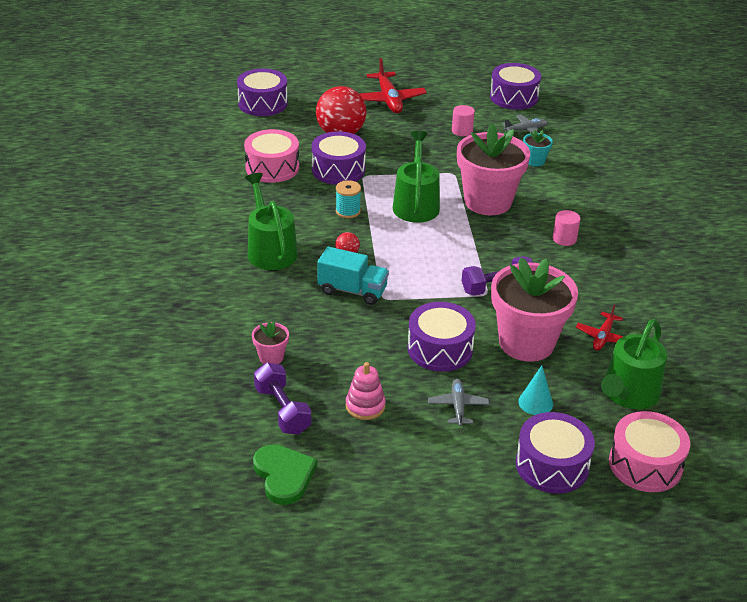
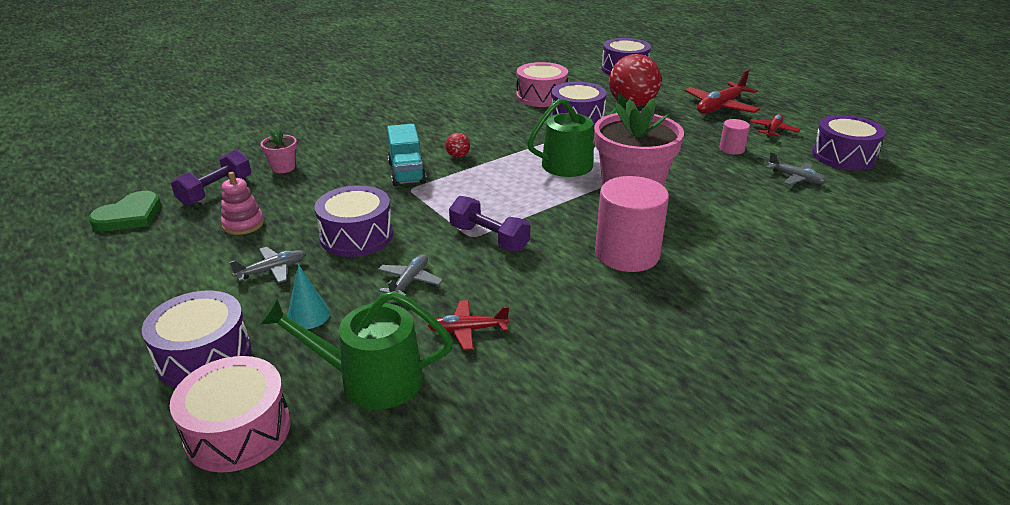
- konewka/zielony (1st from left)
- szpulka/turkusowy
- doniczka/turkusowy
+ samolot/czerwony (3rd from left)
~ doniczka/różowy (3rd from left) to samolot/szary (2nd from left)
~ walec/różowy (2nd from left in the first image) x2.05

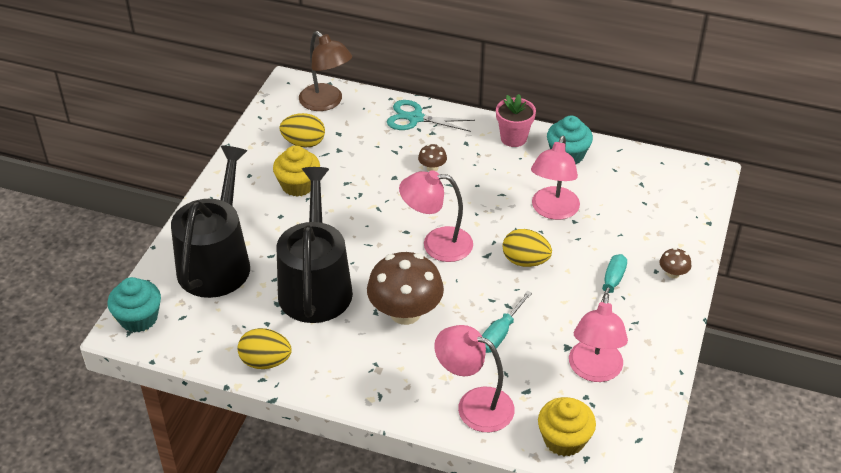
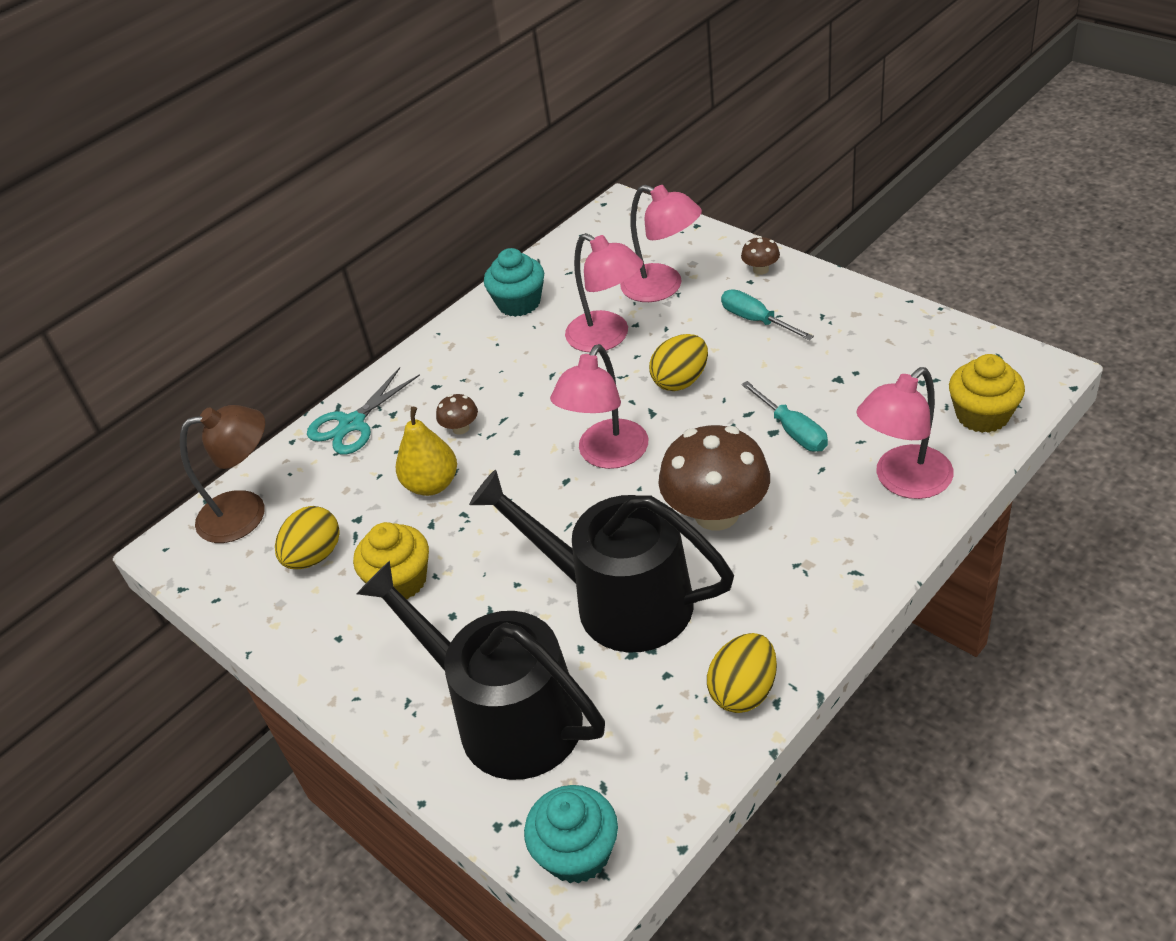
- doniczka/różowy
+ gruszka/żółty
~ lampka/różowy (4th from left in the first image) to lampka/różowy (3rd from left)

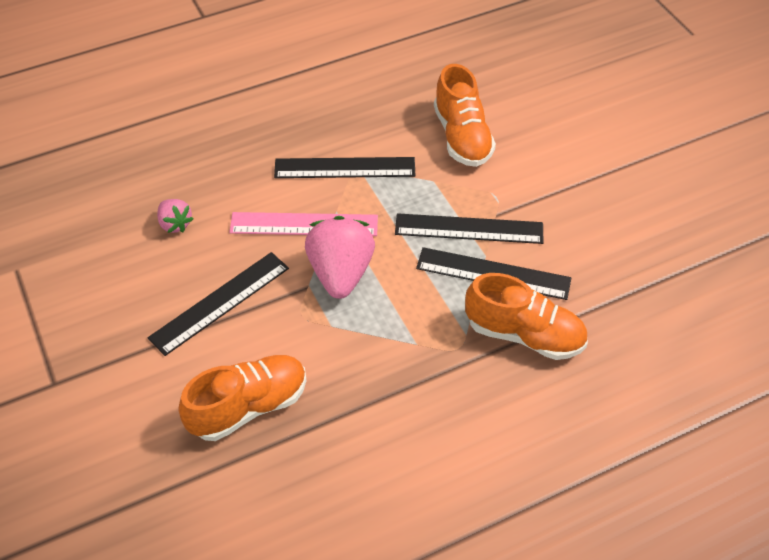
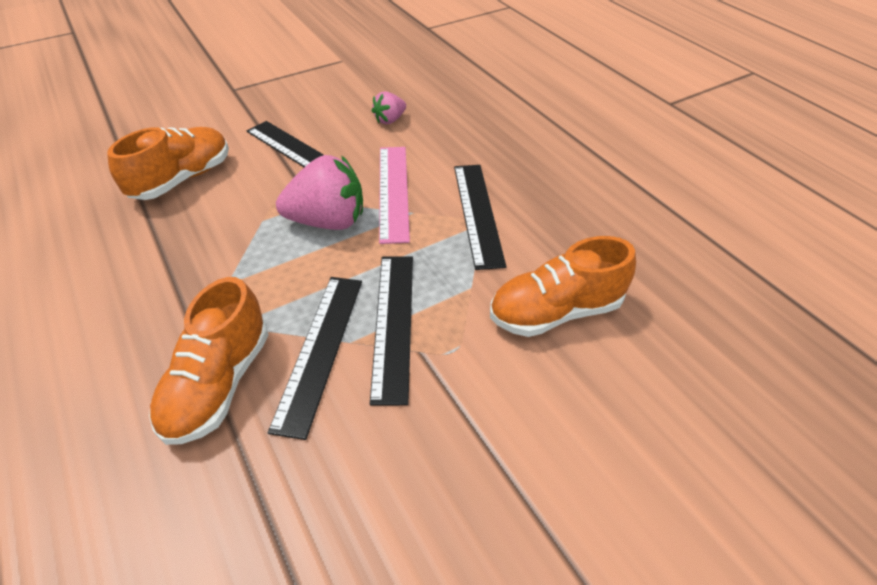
~ but/pomarańczowy (1st from left) 105 degrees counterclockwise

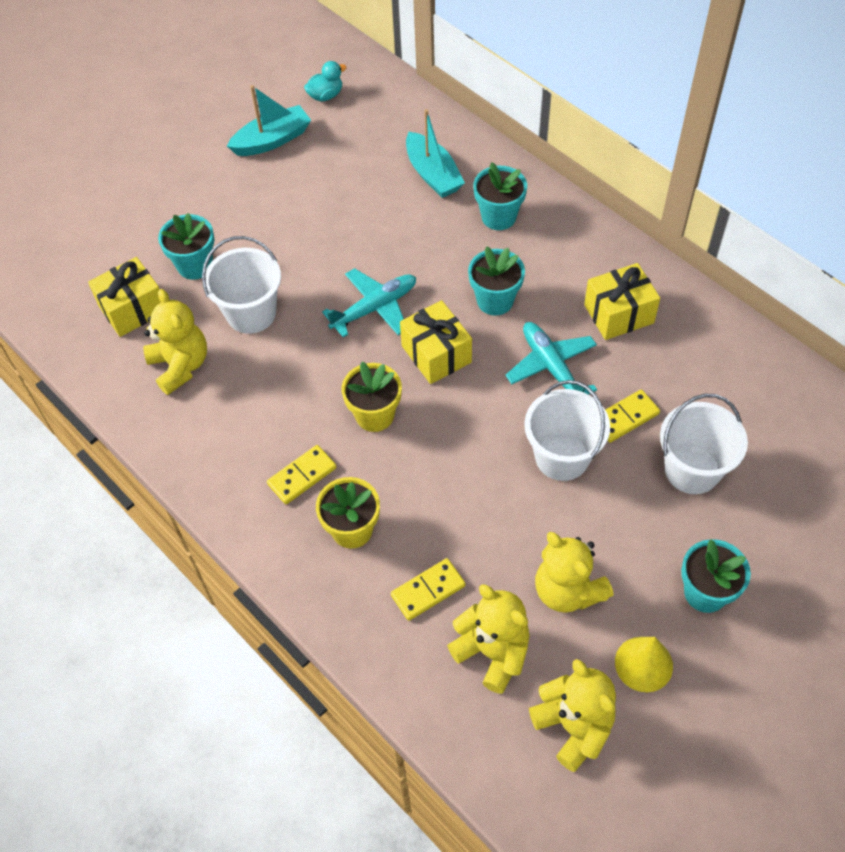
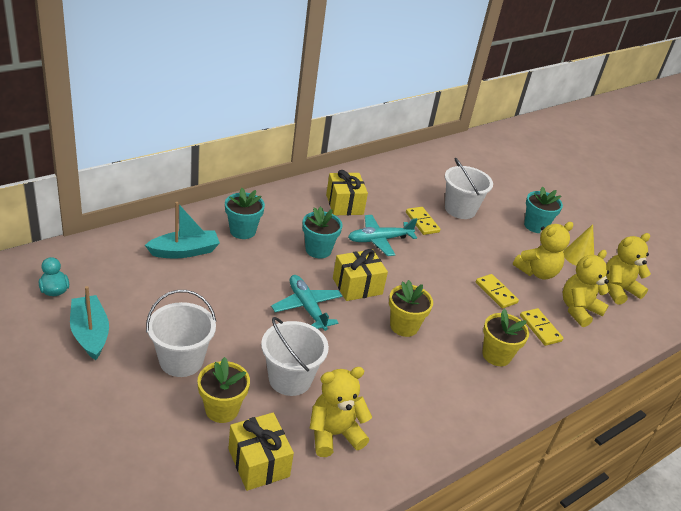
~ kostka domina/żółty (1st from left in the first image) to kostka domina/żółty (2nd from left)
~ wiadro/biały (2nd from left in the first image) to wiadro/biały (1st from left)
~ doniczka/turkusowy (1st from left) to doniczka/żółty (1st from left)

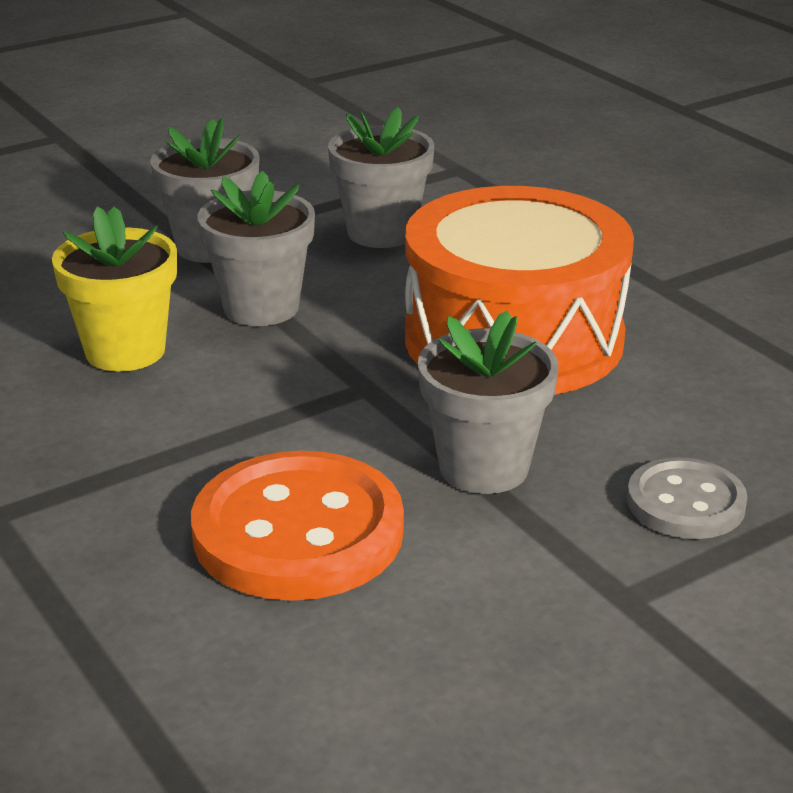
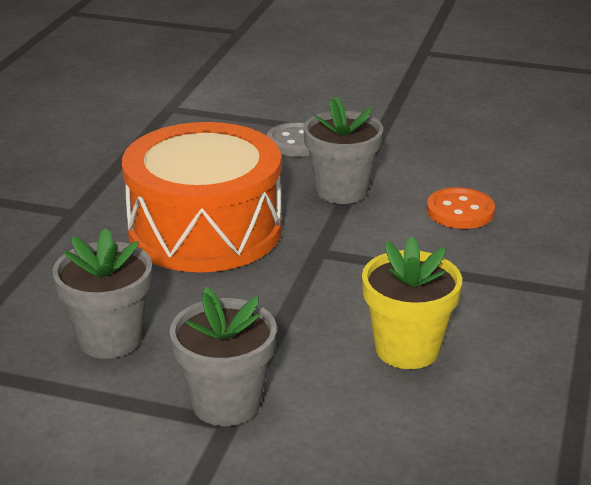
- doniczka/szary (2nd from left)
~ guzik/pomarańczowy x0.57

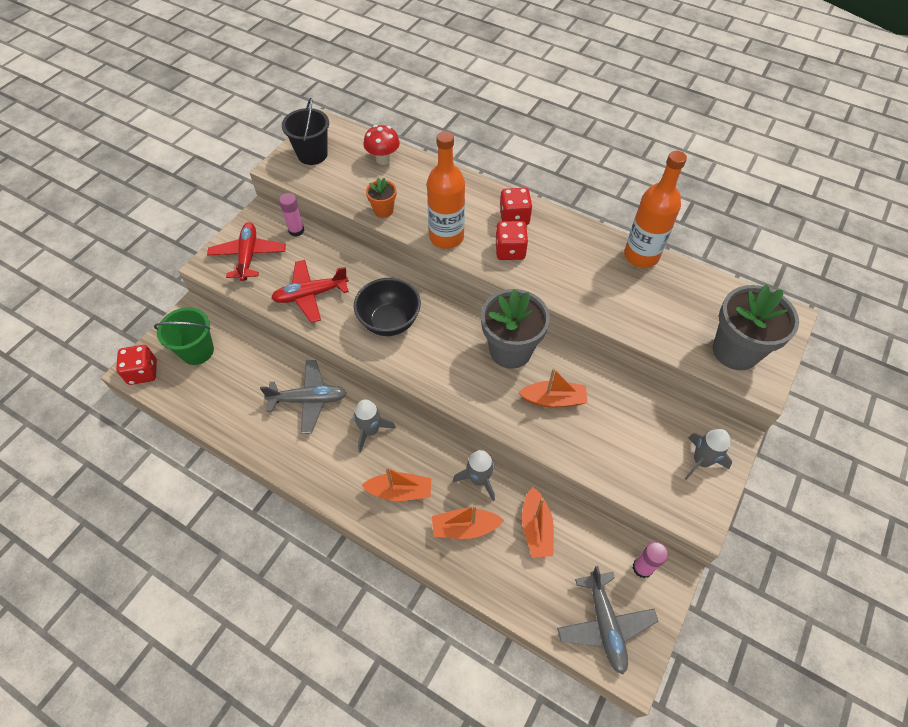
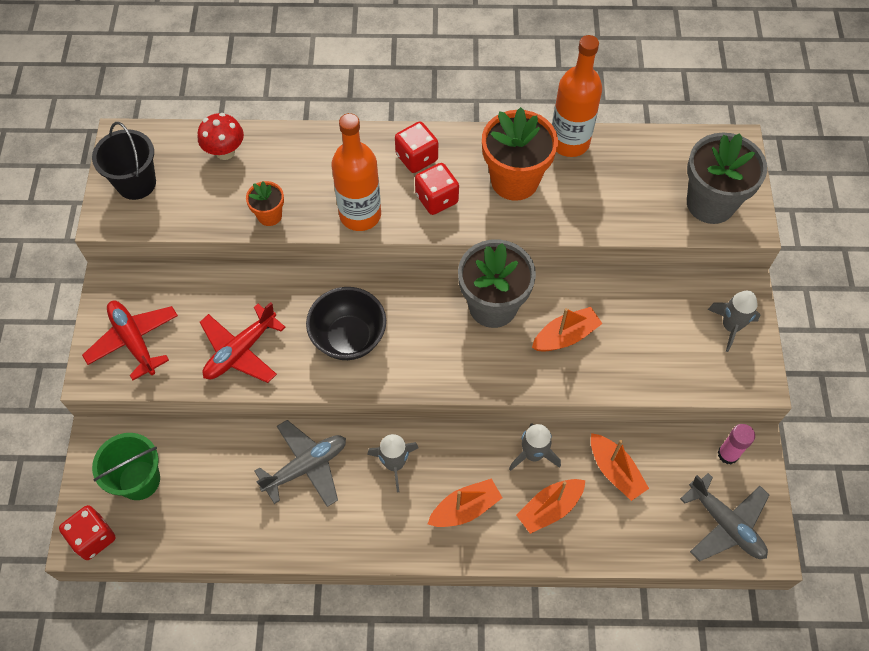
- klej w sztyfcie/różowy (1st from left)
+ doniczka/pomarańczowy (2nd from left)

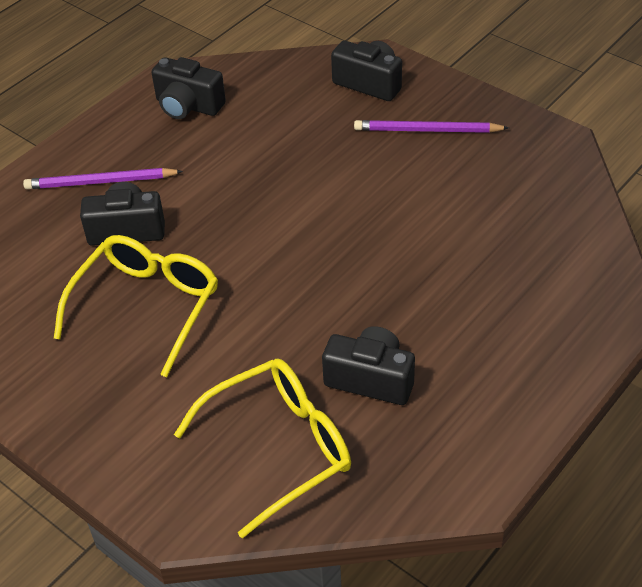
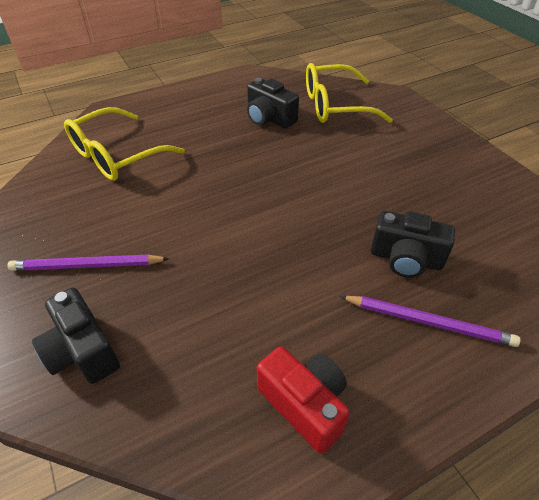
~ okulary/żółty (1st from left)
~ aparat fotograficzny/czarny (2nd from left) to aparat fotograficzny/czerwony
~ ołówek/fioletowy (2nd from left in the first image) 150 degrees clockwise

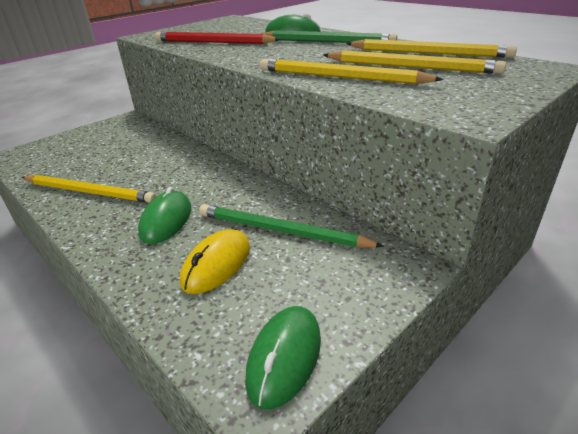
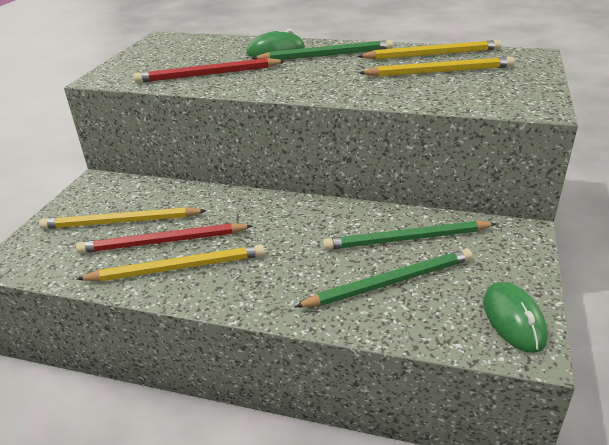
- myszka/zielony (1st from left)
+ ołówek/czerwony (1st from left)
~ ołówek/żółty (2nd from left in the first image) to ołówek/żółty (1st from left)
~ myszka/żółty to ołówek/zielony (2nd from left)

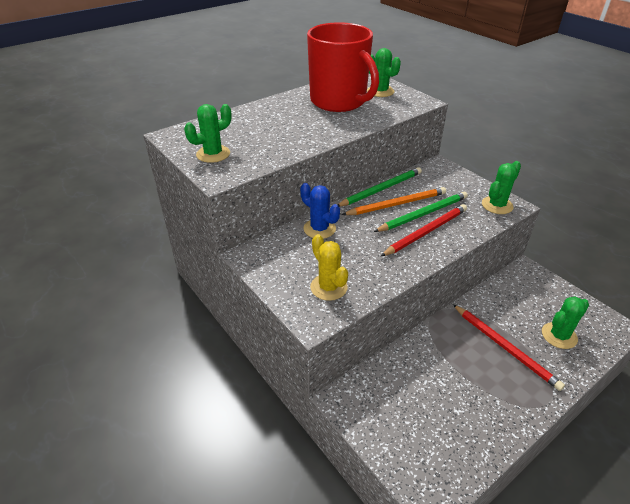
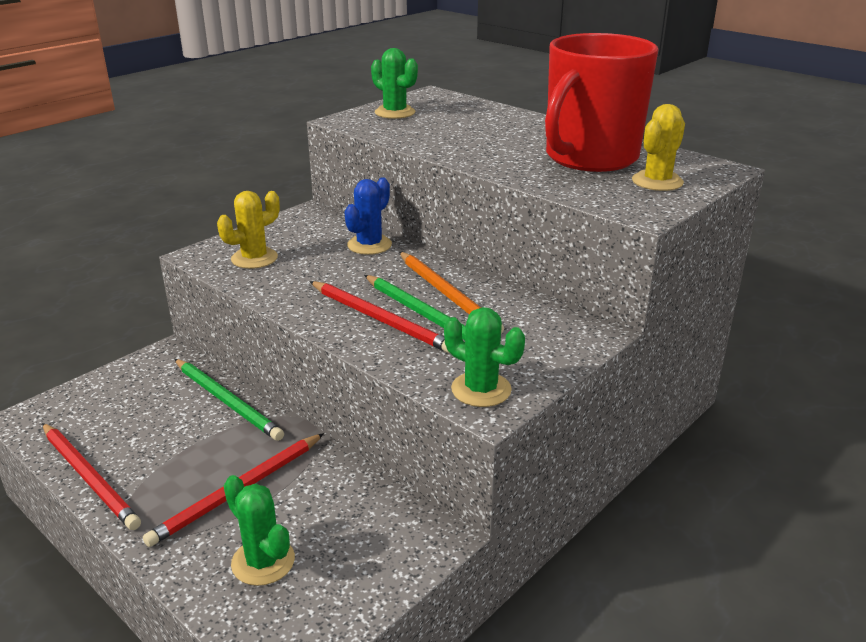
+ ołówek/czerwony (1st from left)
~ ołówek/zielony (1st from left)
~ kaktus/zielony (2nd from left) to kaktus/żółty (2nd from left)

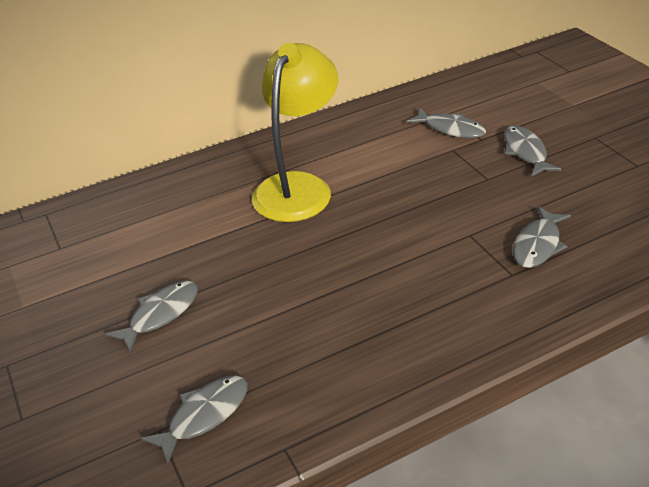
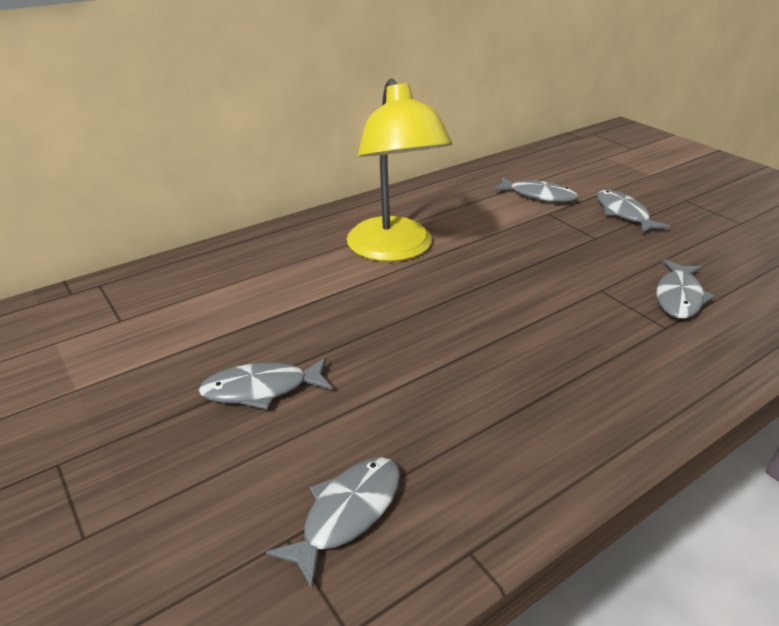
~ ryba/szary (1st from left) 135 degrees counterclockwise
~ lampka/żółty 150 degrees clockwise

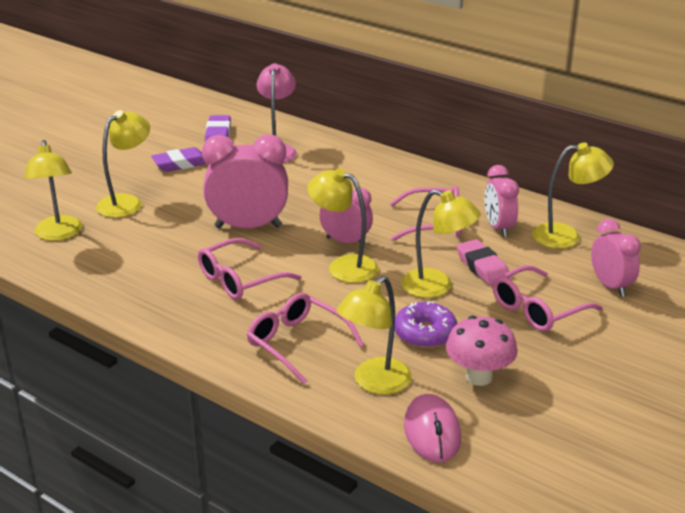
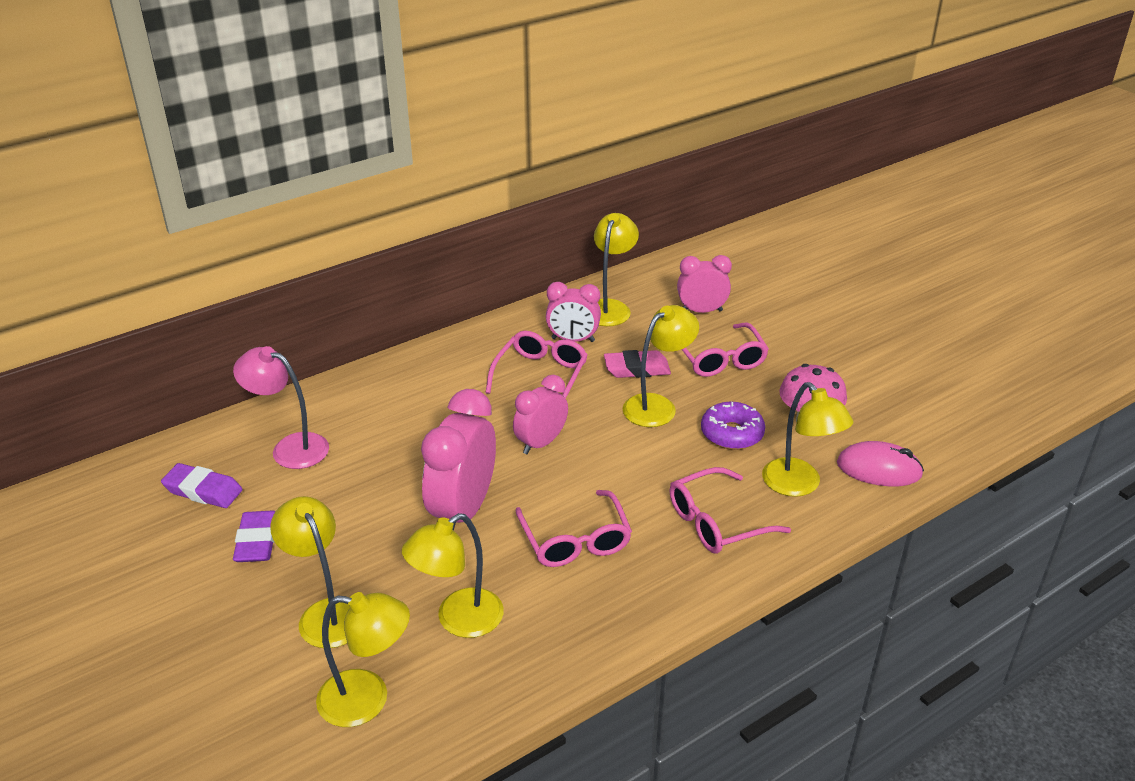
~ lampka/żółty (3rd from left)

